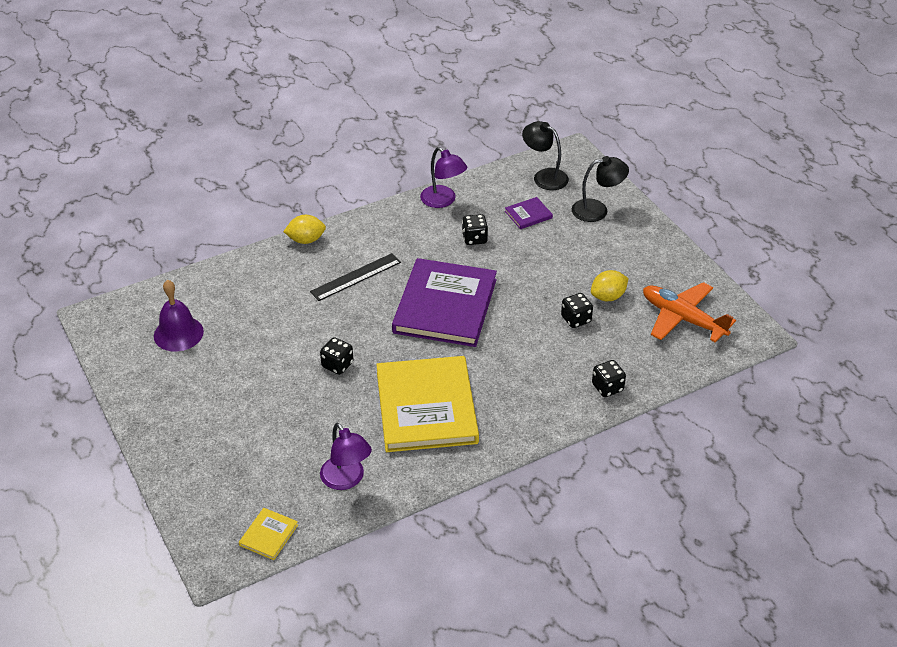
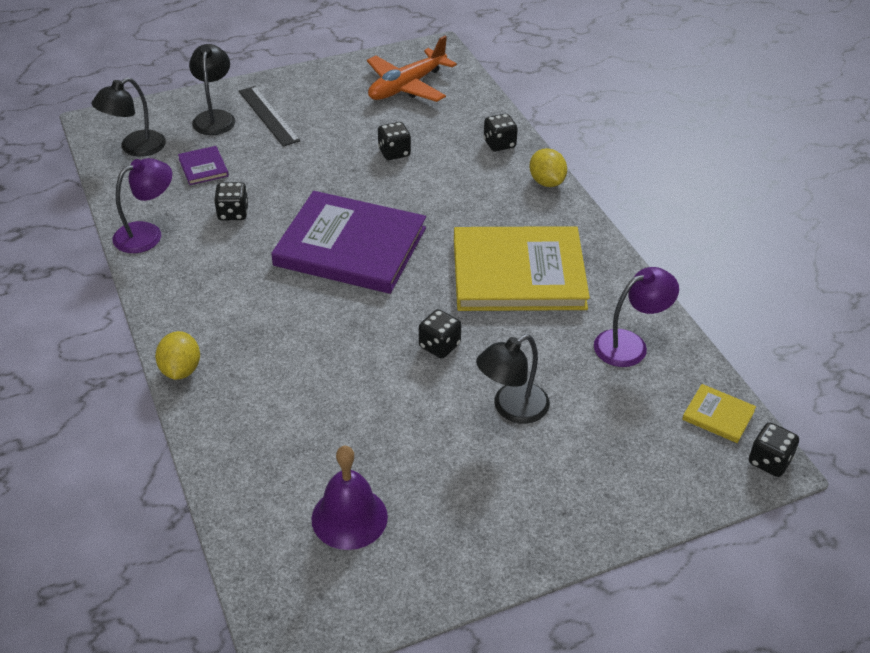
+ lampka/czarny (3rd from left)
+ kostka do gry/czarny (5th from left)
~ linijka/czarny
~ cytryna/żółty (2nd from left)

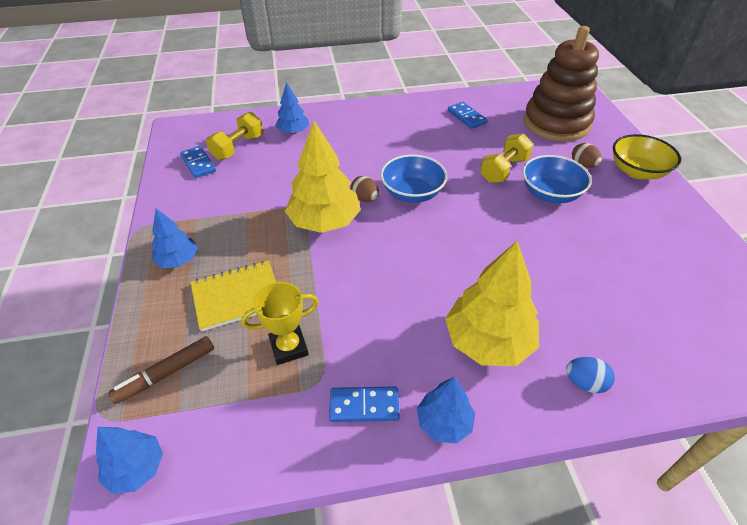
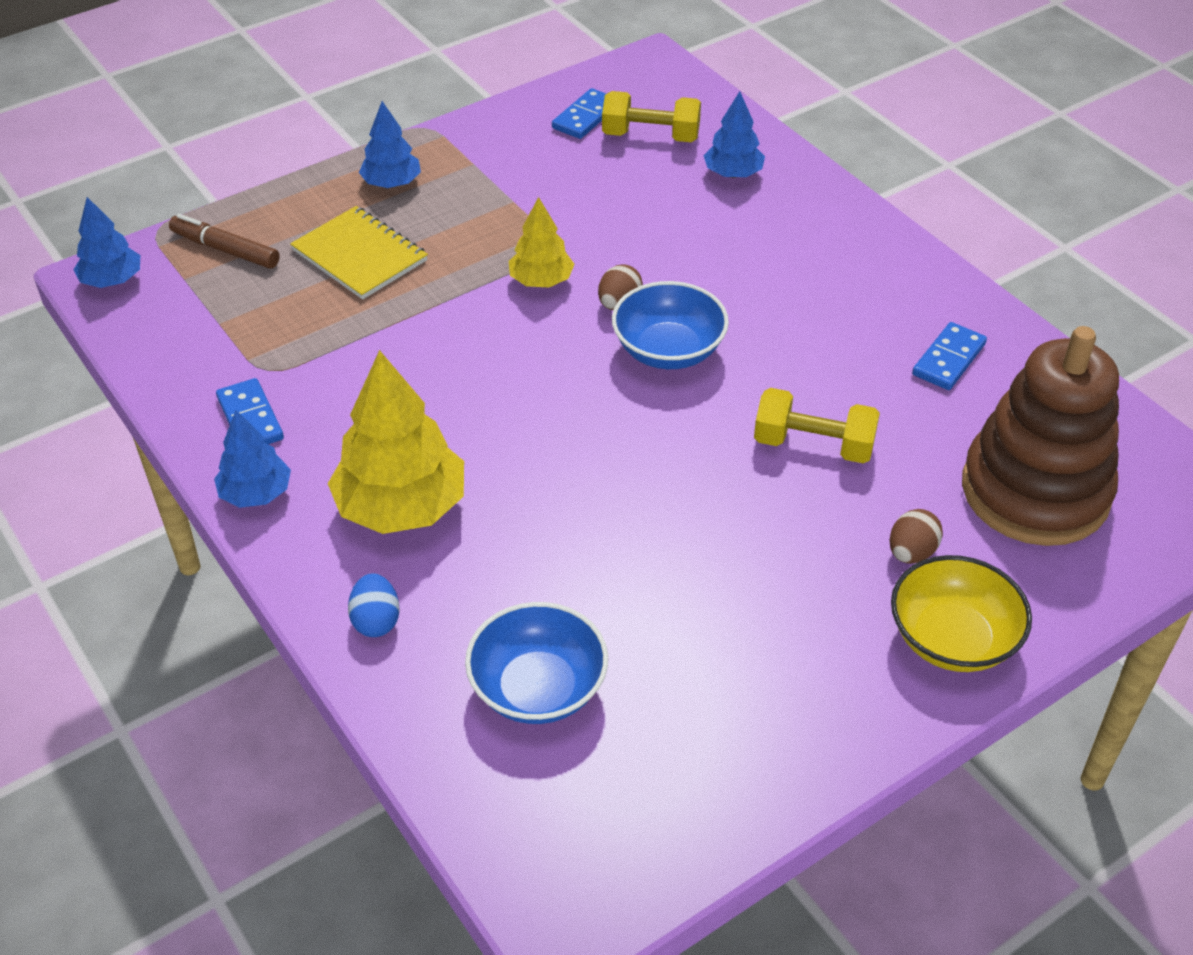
- puchar/żółty
~ miska/niebieski (2nd from left in the first image) to miska/niebieski (1st from left)
~ drzewko/żółty (1st from left in the first image) x0.56

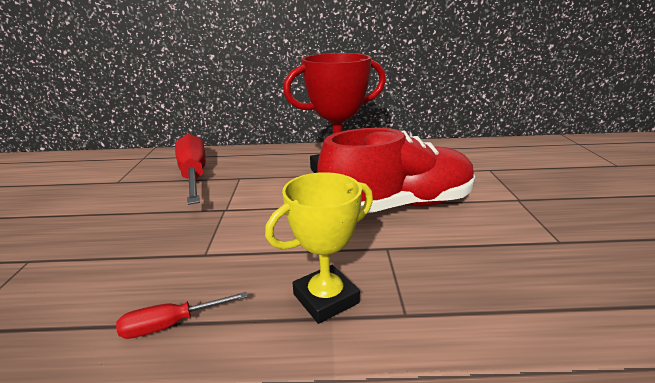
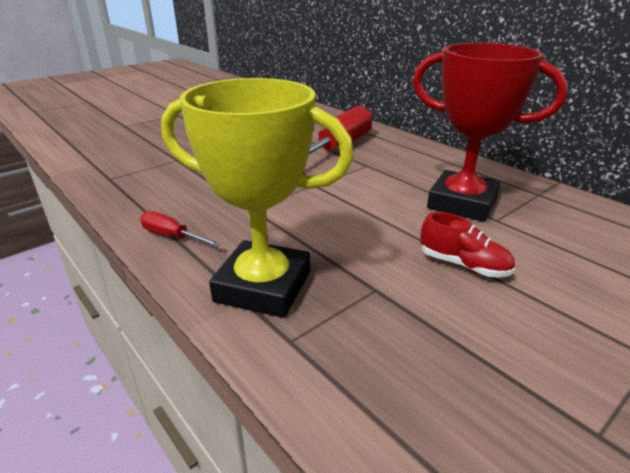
~ puchar/żółty x1.52
~ but/czerwony x0.43

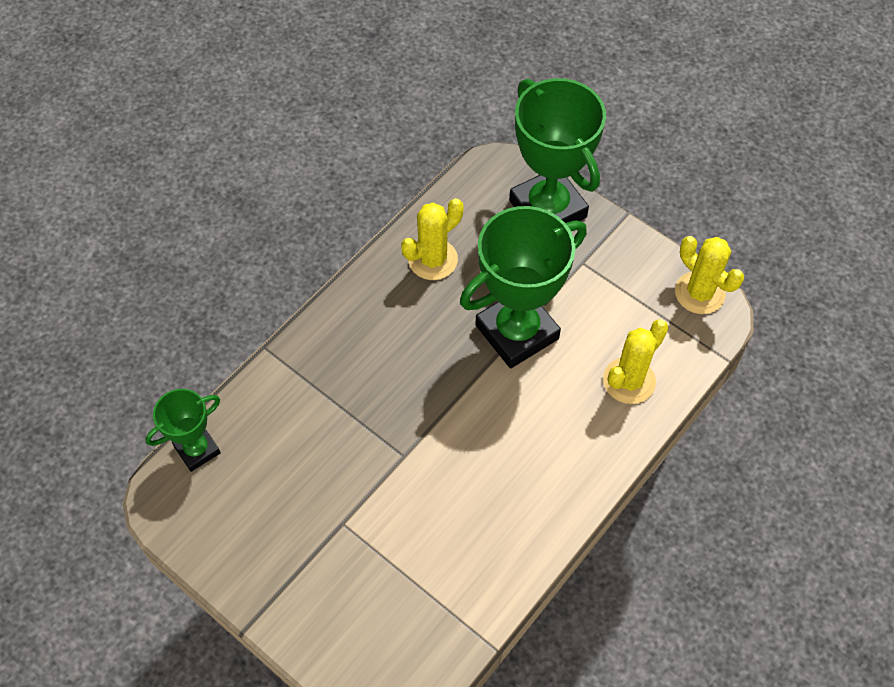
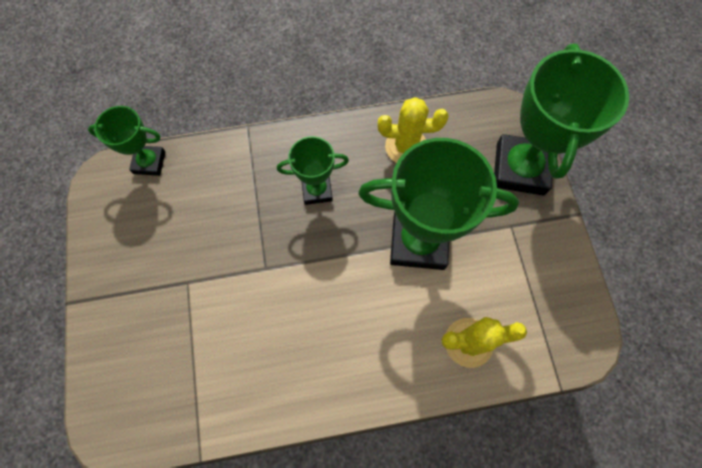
- kaktus/żółty (3rd from left)
+ puchar/zielony (2nd from left)

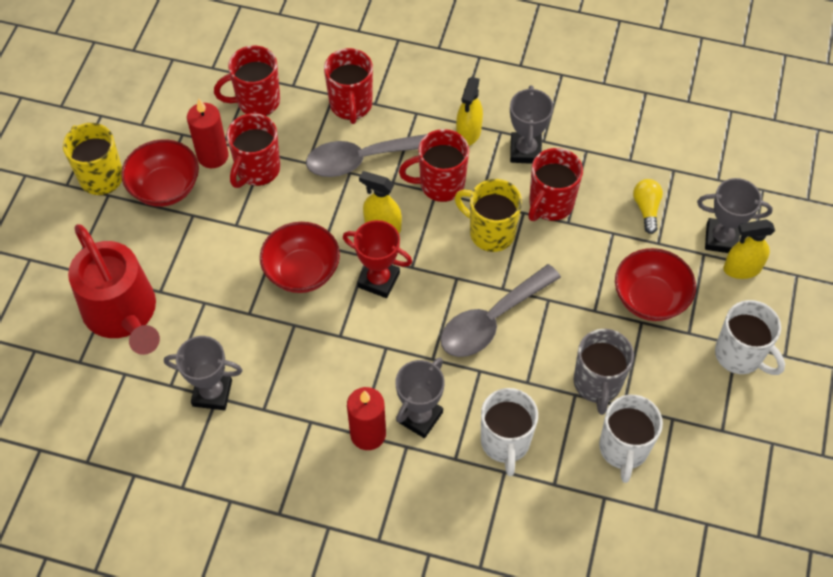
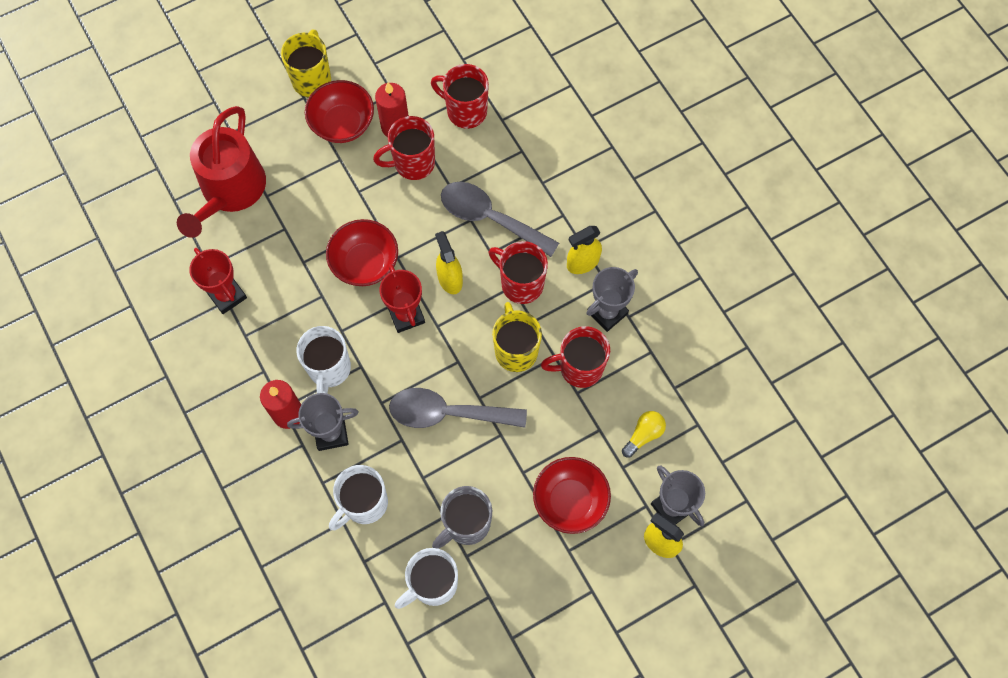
- kubek/czerwony (3rd from left)
~ kubek/biały (3rd from left in the first image) to kubek/biały (1st from left)
~ puchar/szary (1st from left) to puchar/czerwony (1st from left)

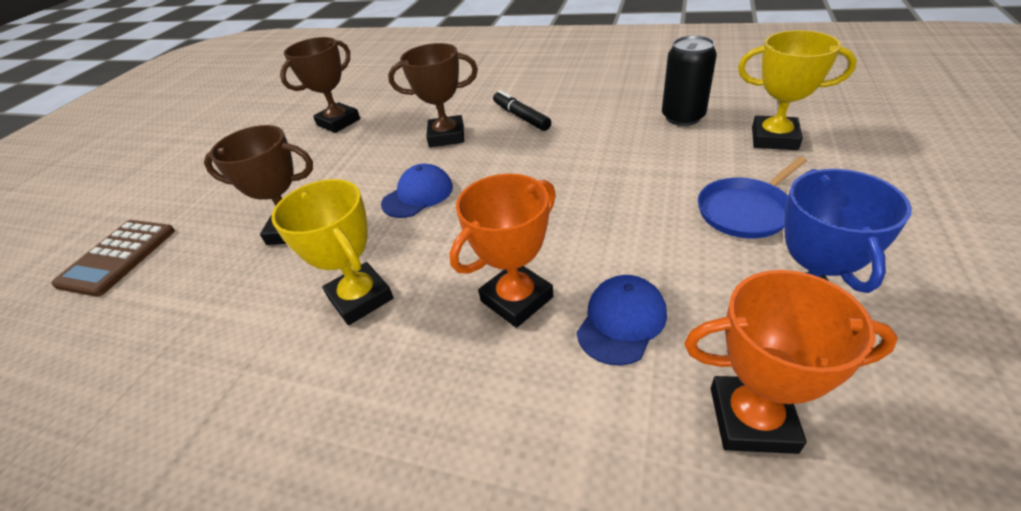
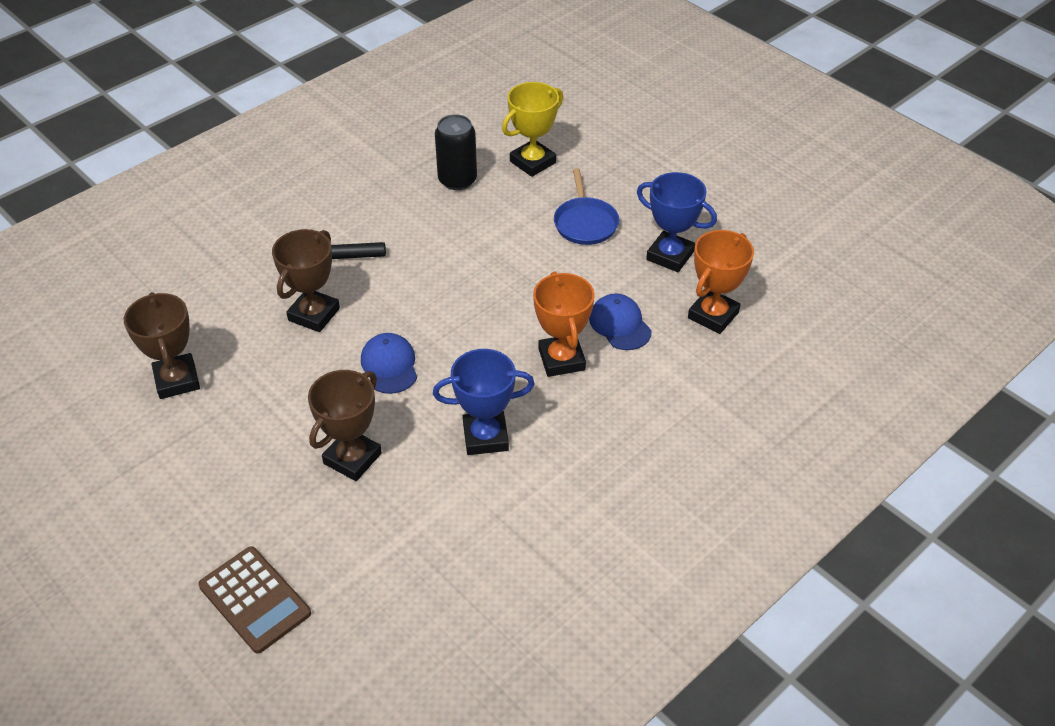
~ puchar/żółty (1st from left) to puchar/niebieski (1st from left)

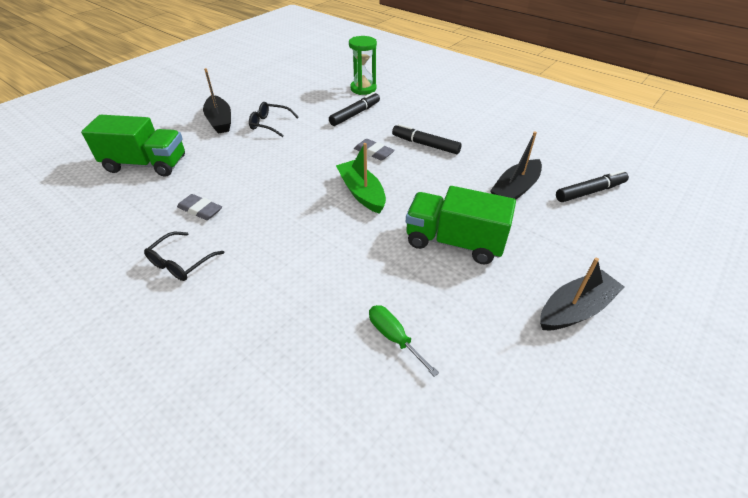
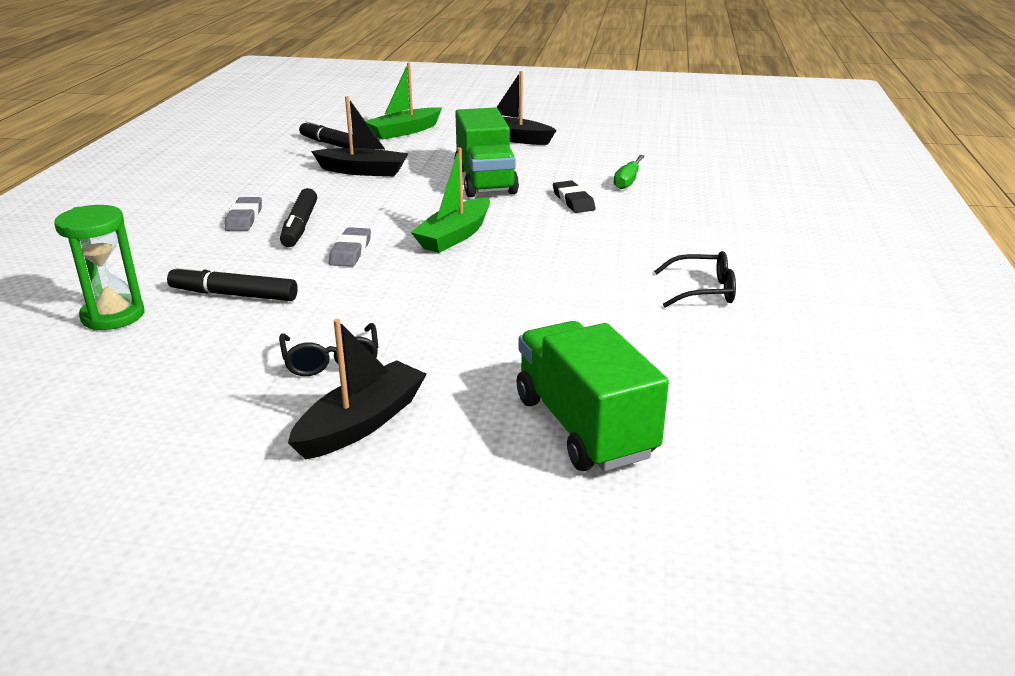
+ łódka/zielony (1st from left)
+ gumka do mazania/czarny
~ gumka do mazania/szary (1st from left)

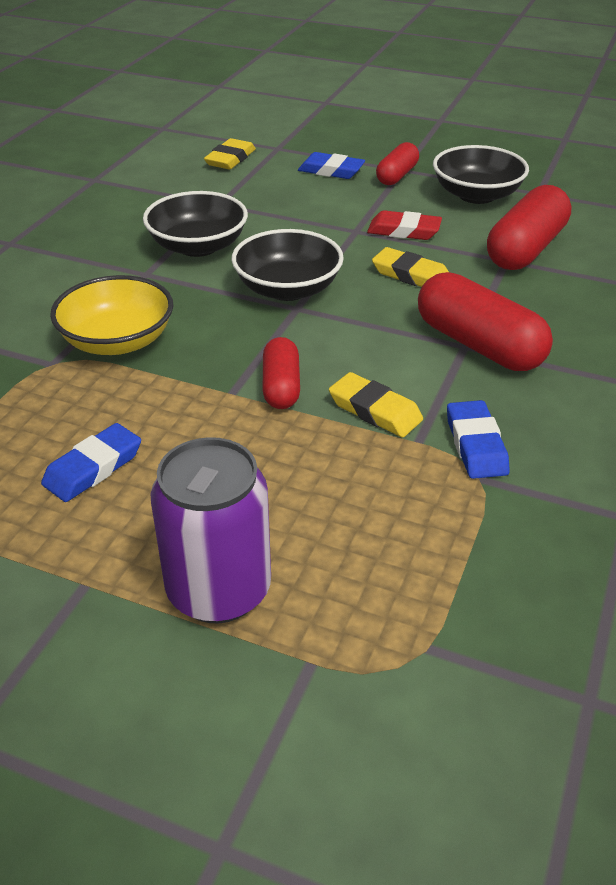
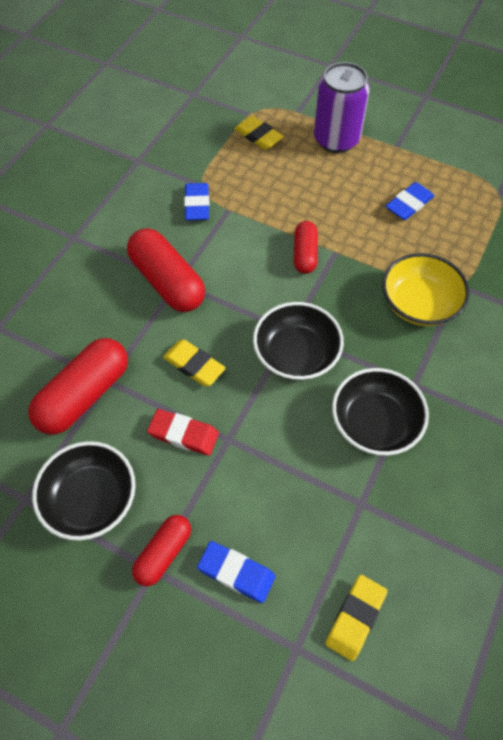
~ gumka do mazania/żółty (2nd from left)

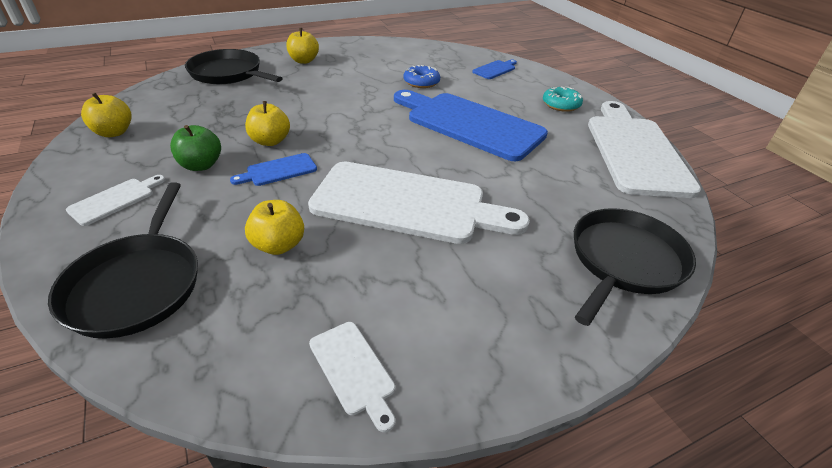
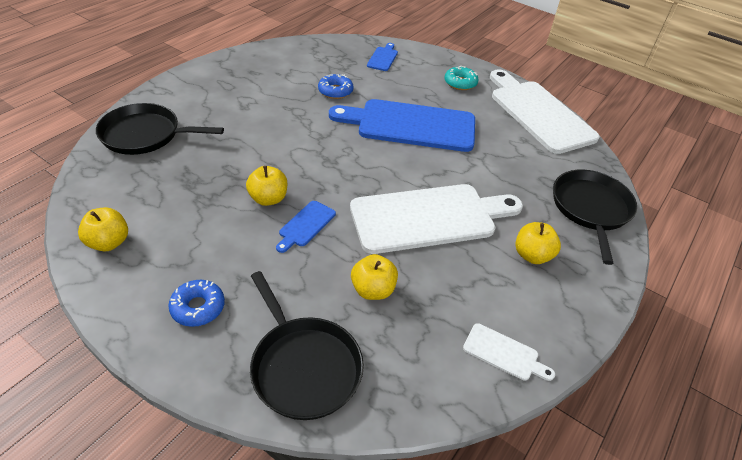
- jabłko/zielony
~ jabłko/żółty (4th from left)
~ deska do krojenia/biały (1st from left) to donut/niebieski (1st from left)

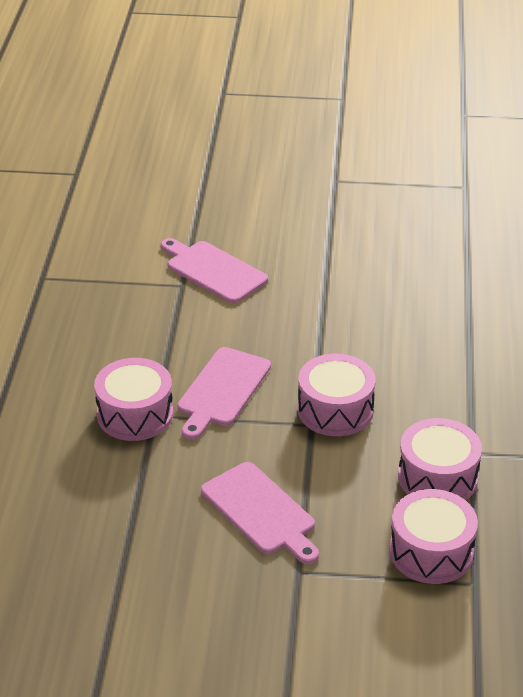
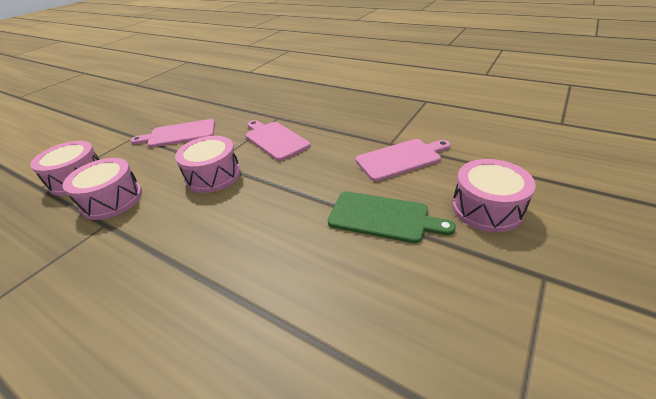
+ deska do krojenia/zielony
~ bęben/różowy (1st from left in the first image) to bęben/różowy (4th from left)

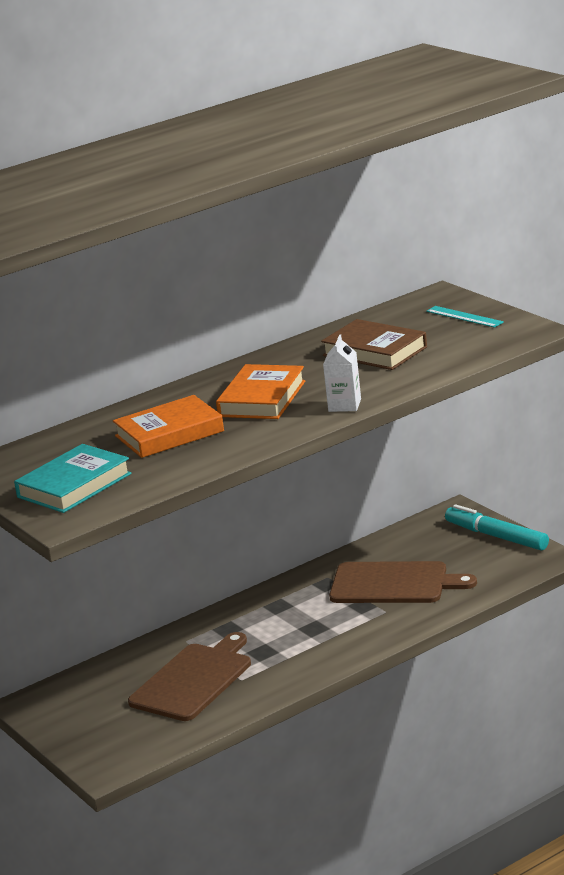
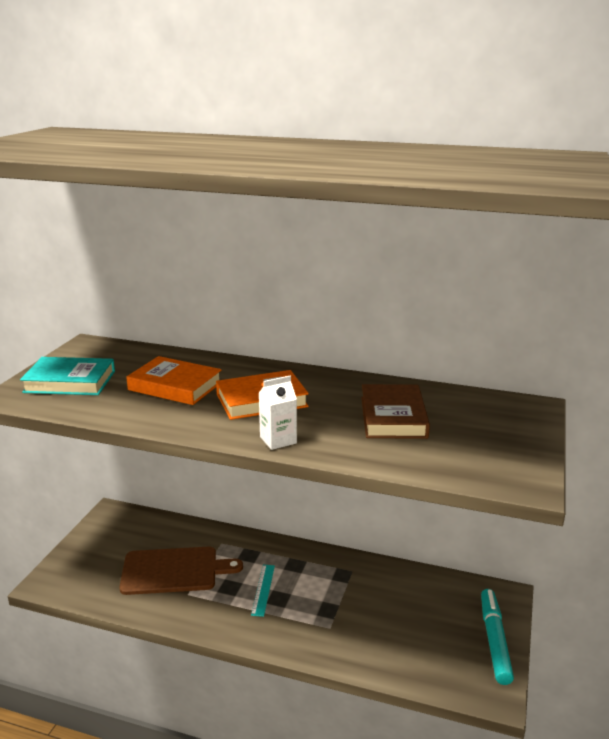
- deska do krojenia/brązowy (2nd from left)
~ linijka/turkusowy

